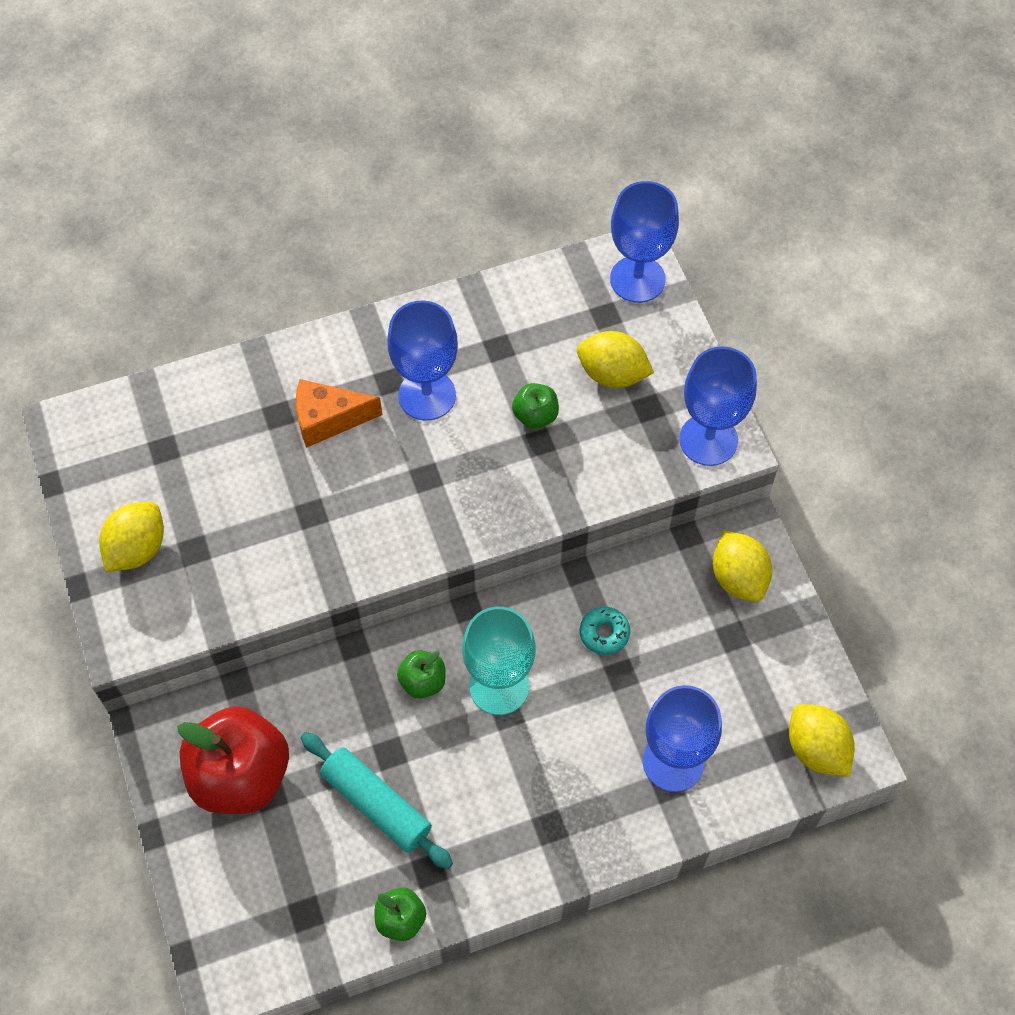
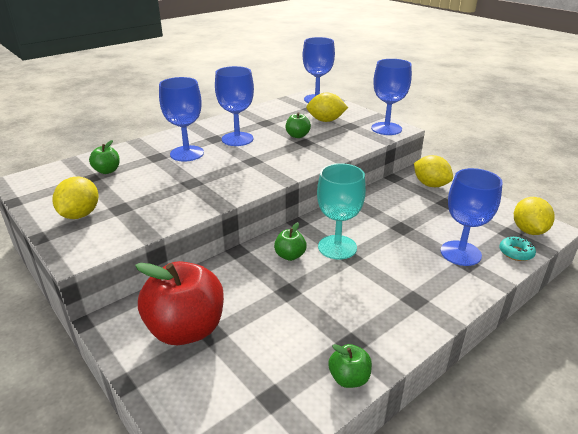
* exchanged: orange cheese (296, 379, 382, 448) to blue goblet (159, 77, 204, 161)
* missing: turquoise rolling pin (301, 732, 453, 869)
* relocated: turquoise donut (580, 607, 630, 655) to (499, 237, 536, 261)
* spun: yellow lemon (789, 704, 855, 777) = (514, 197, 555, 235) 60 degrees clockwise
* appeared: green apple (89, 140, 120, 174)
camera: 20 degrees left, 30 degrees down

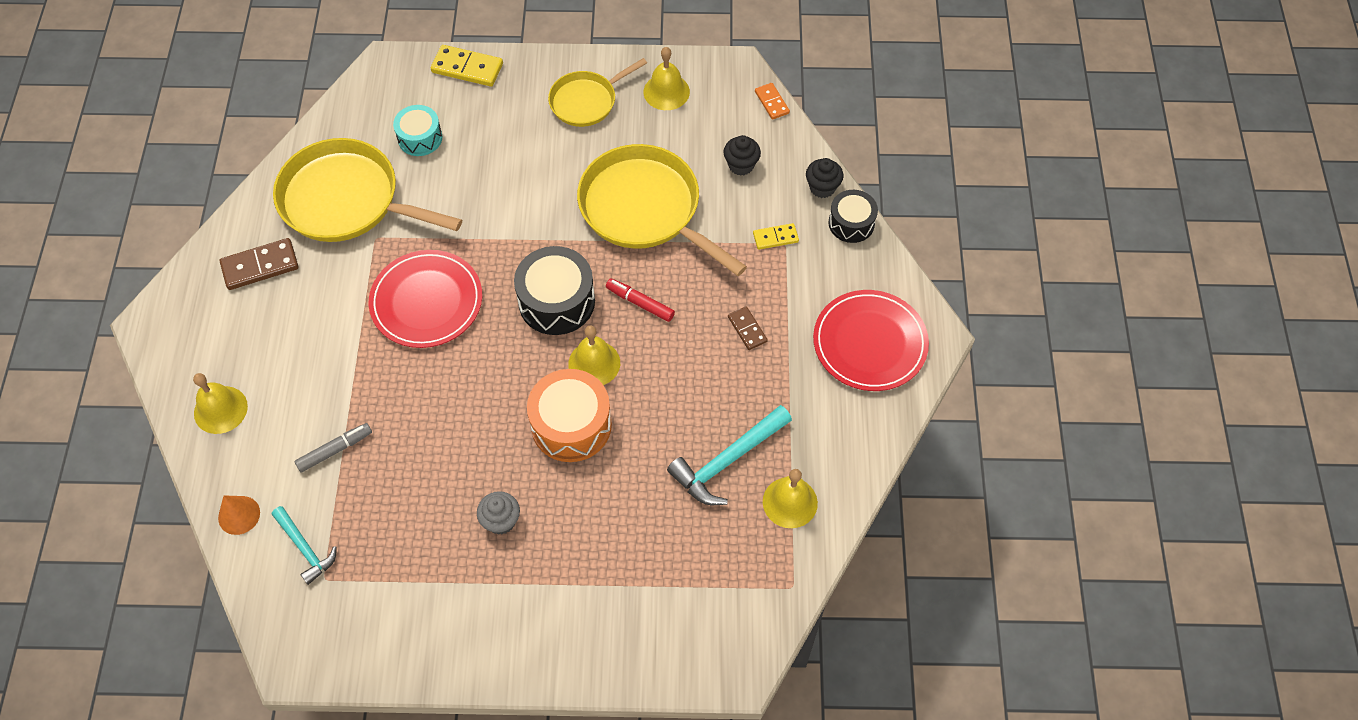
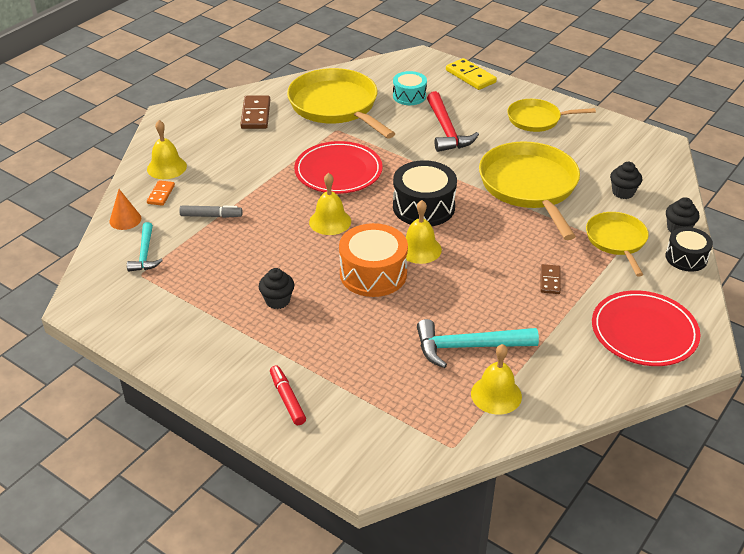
* spun: brown domino (220, 238, 299, 290) = (240, 95, 270, 129) 75 degrees clockwise
* colour: grey cupcake (477, 491, 520, 535) to black cupcake (259, 268, 294, 309)
* relocated: red marker (606, 278, 675, 322) to (270, 365, 306, 425)
* relocated: yellow bell (643, 47, 690, 110) to (309, 173, 351, 235)
* exchanged: yellow domino (753, 223, 799, 250) to yellow pan (586, 212, 649, 277)
* relocated: orange domino (755, 83, 790, 120) to (147, 180, 175, 206)
* appeared: red hammer (427, 91, 479, 152)
camera: 35 degrees right, 20 degrees down

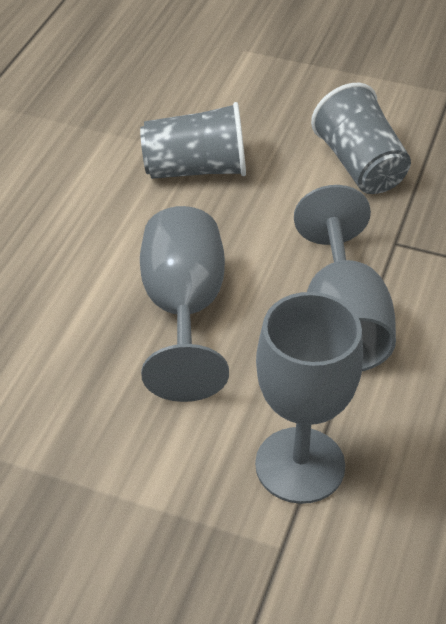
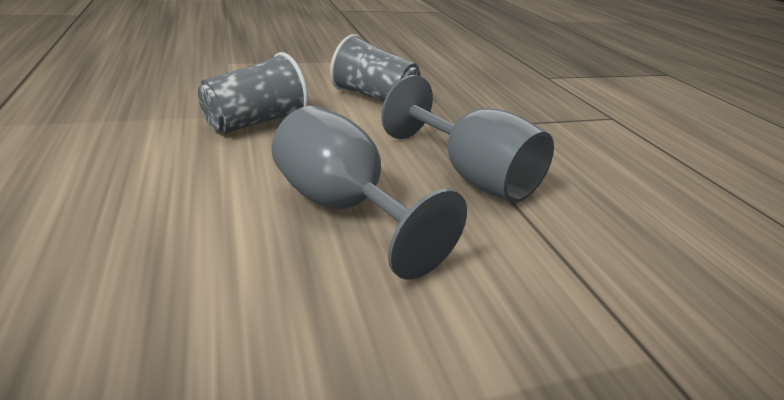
* missing: grey goblet (255, 292, 363, 504)
camera: 40 degrees left, 15 degrees down

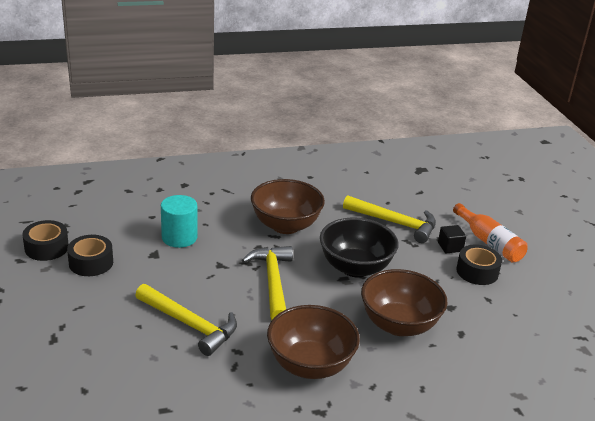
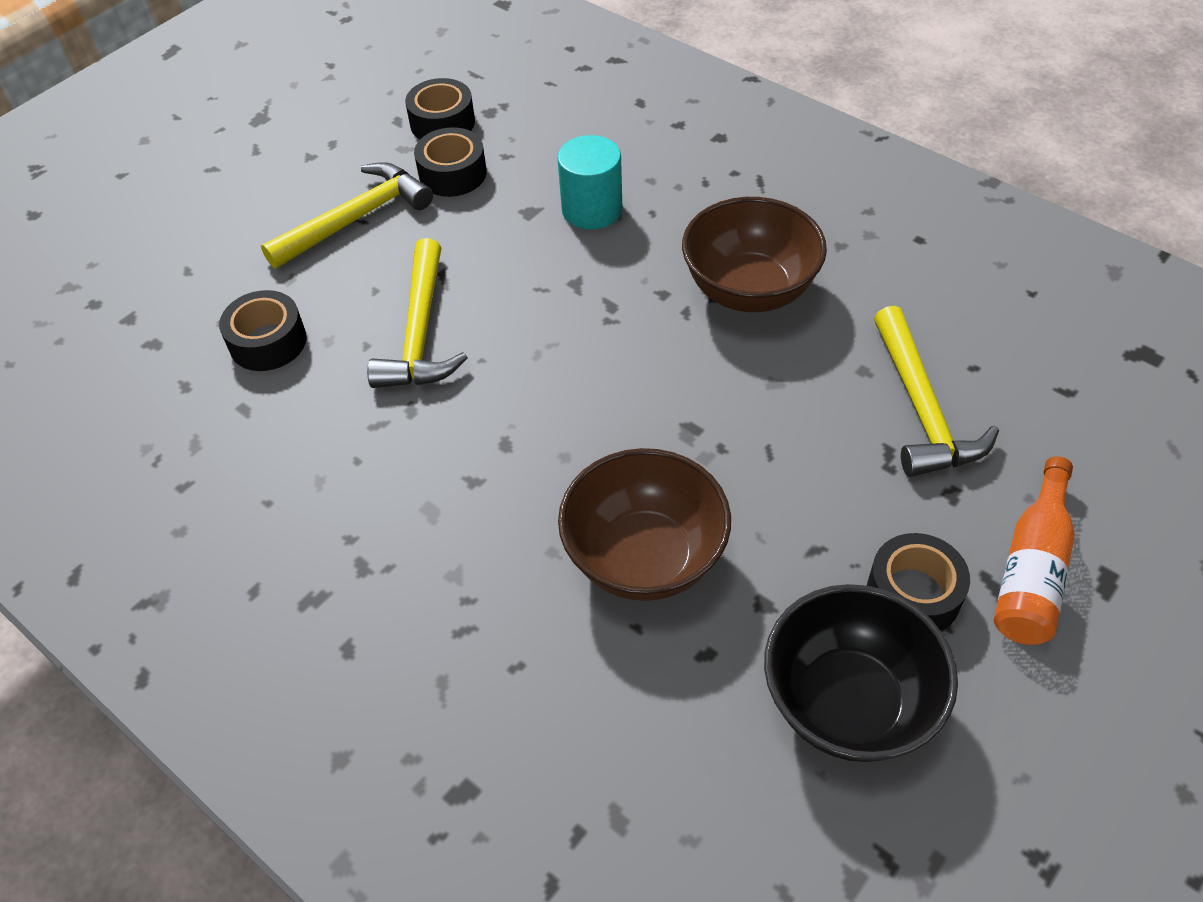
* relocated: yellow hammer (242, 246, 293, 320) to (261, 162, 433, 268)
* missing: brown bowl (267, 305, 360, 379)
* relocated: black bowl (320, 218, 399, 277) to (764, 584, 958, 762)
* missing: black cube (438, 225, 466, 253)
* appeared: black tape (219, 290, 307, 371)
camera: 60 degrees right, 20 degrees up

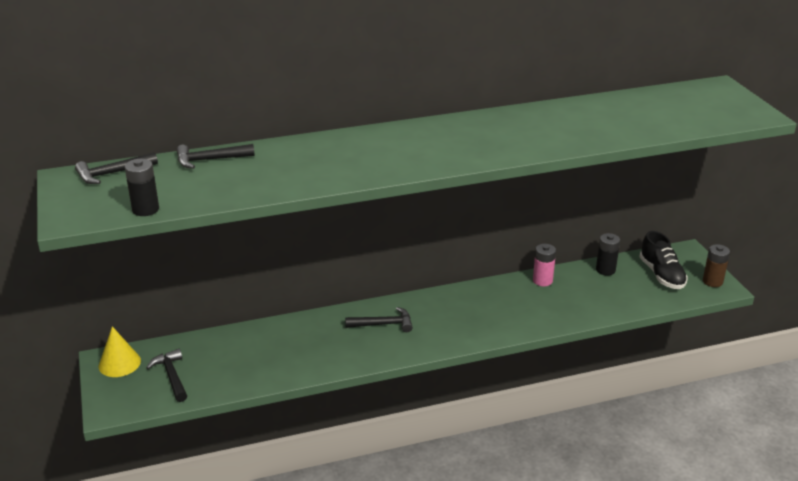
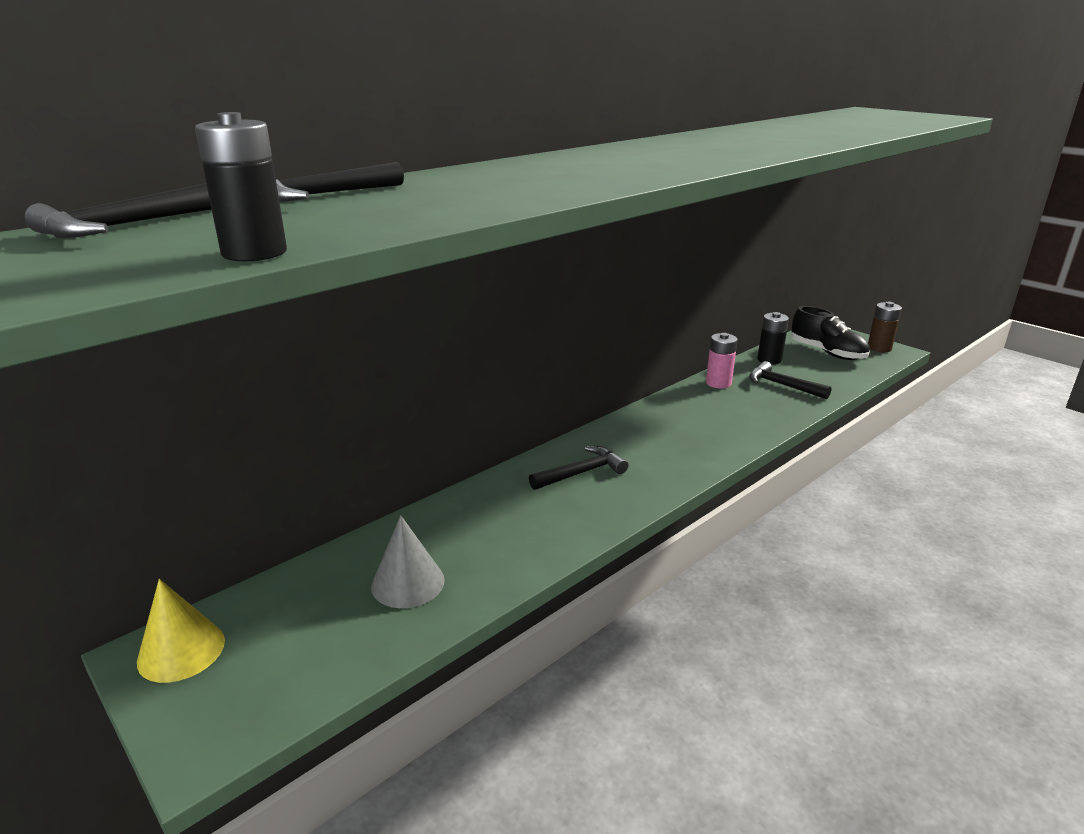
* relocated: black hammer (146, 349, 187, 402) to (749, 361, 832, 399)
* appeared: grey cone (371, 515, 445, 608)
camera: 25 degrees left, 5 degrees down

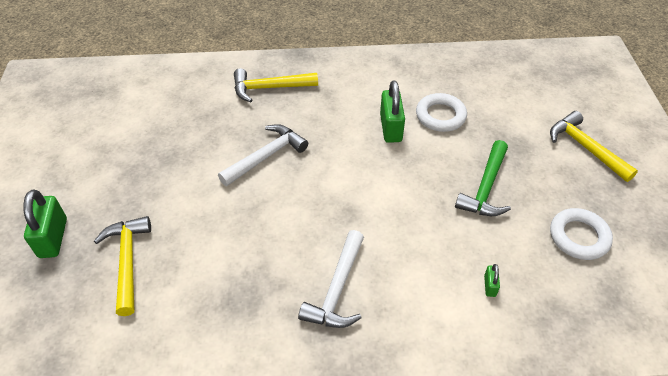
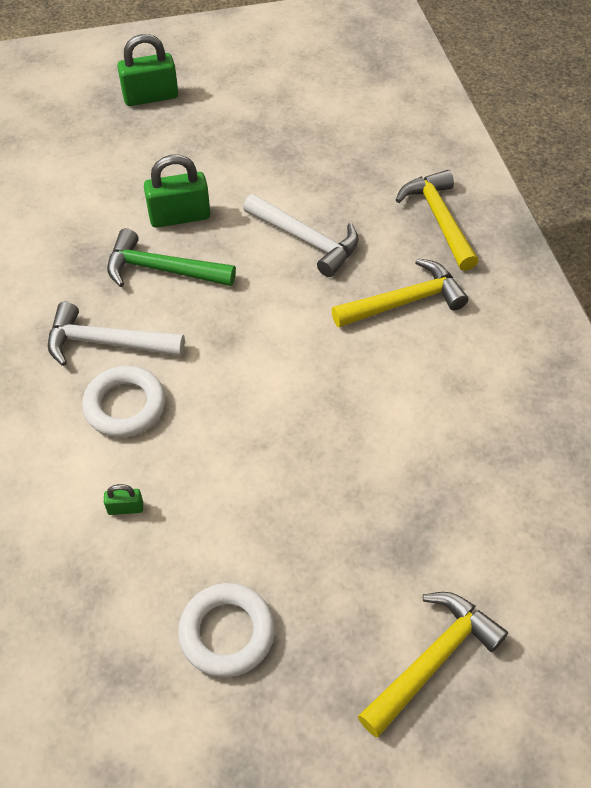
* relocated: yellow hammer (94, 216, 151, 316) to (331, 258, 468, 328)
* relocated: green padlock (380, 80, 405, 143) to (144, 155, 210, 228)
* relocated: white ring (416, 93, 467, 132) to (82, 366, 166, 438)
* relocated: green hammer (455, 140, 511, 216) to (107, 228, 236, 287)
camera: 80 degrees right, 5 degrees up

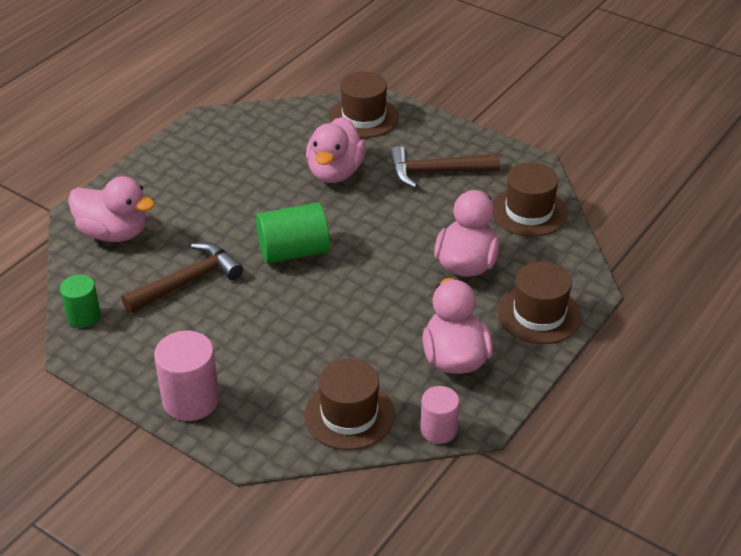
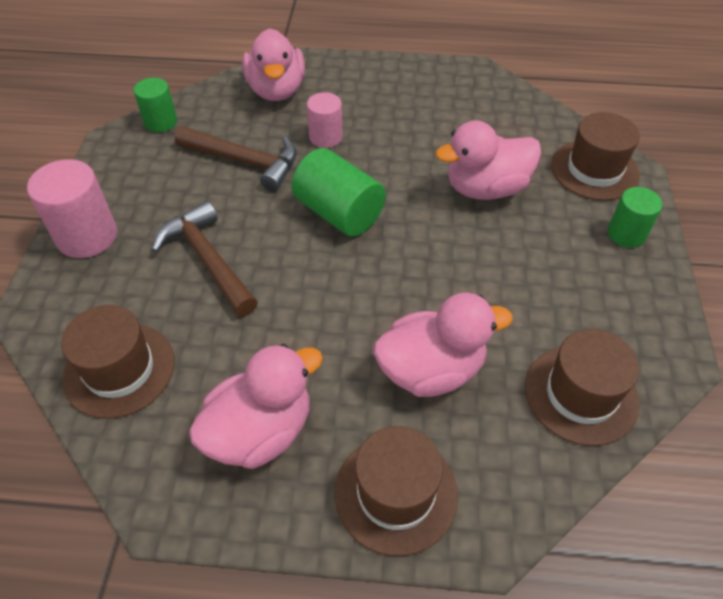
* relocated: brown hammer (389, 146, 500, 189) to (152, 201, 258, 316)
* relocated: pink cylinder (421, 386, 459, 444) to (307, 92, 343, 148)
* appeared: green cylinder (608, 187, 662, 248)
camera: 60 degrees right, 10 degrees up

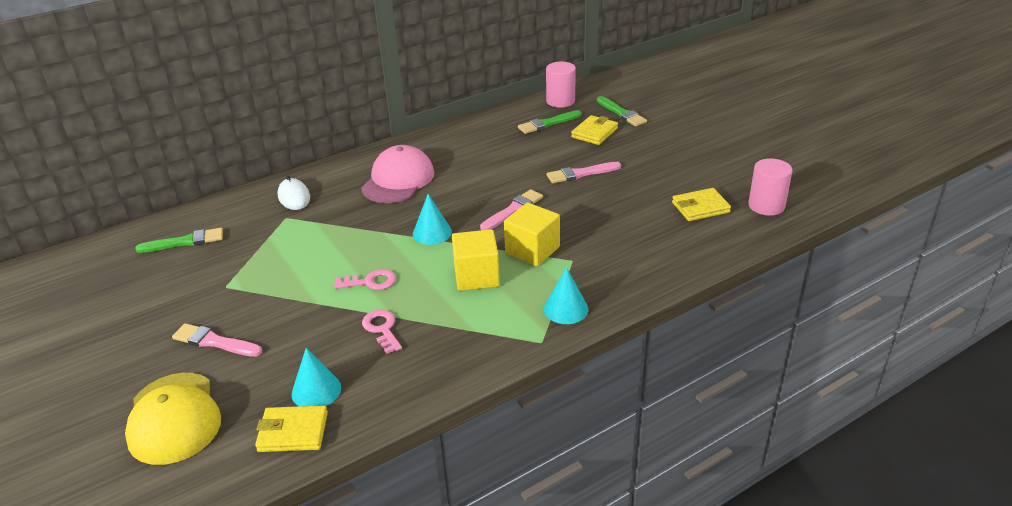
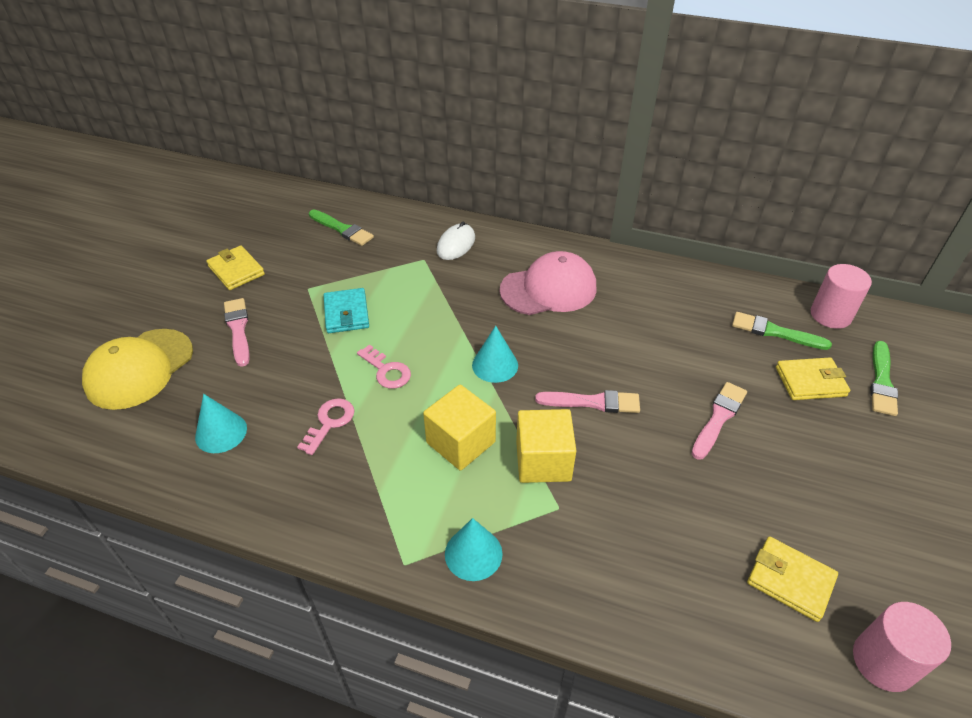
* relocated: yellow wallet (255, 405, 328, 452) to (206, 246, 265, 290)
* spun: pink brush (547, 162, 621, 183) = (692, 382, 747, 460) 90 degrees clockwise
* appeared: turquoise wallet (324, 288, 369, 333)
camera: 50 degrees right, 10 degrees up

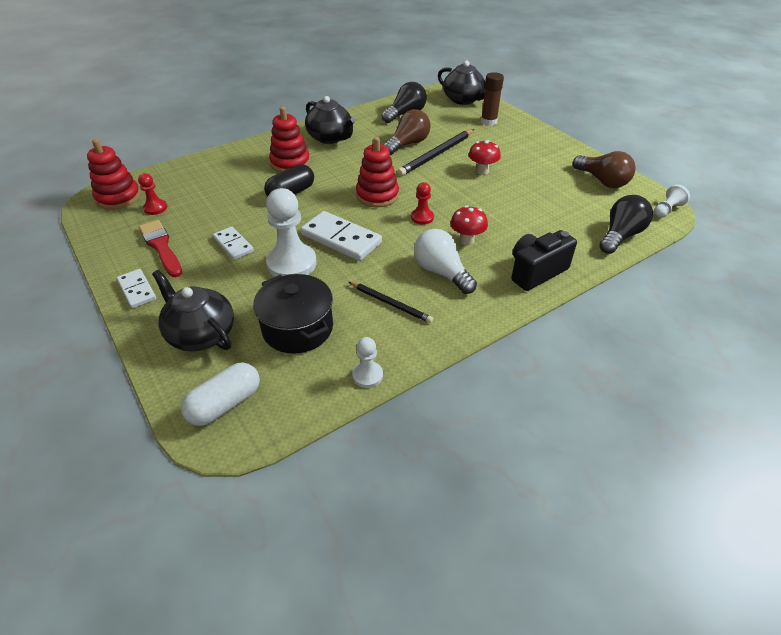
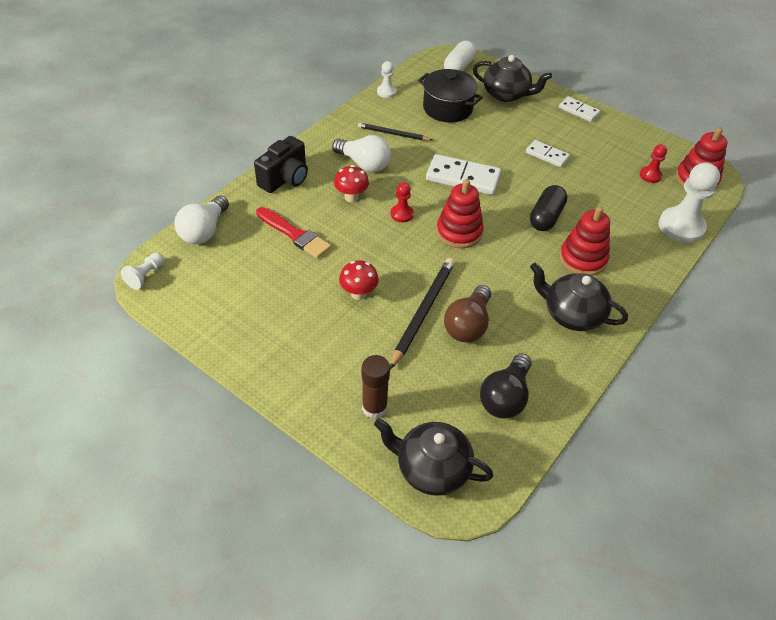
* relocated: red brush (139, 220, 182, 277) to (256, 207, 331, 259)
* relocated: white pawn (266, 188, 317, 277) to (658, 162, 720, 243)
* missing: brown light bulb (573, 151, 636, 188)
* colour: black light bulb (599, 195, 653, 254) to white light bulb (175, 196, 229, 244)
camera: 160 degrees right, 5 degrees up

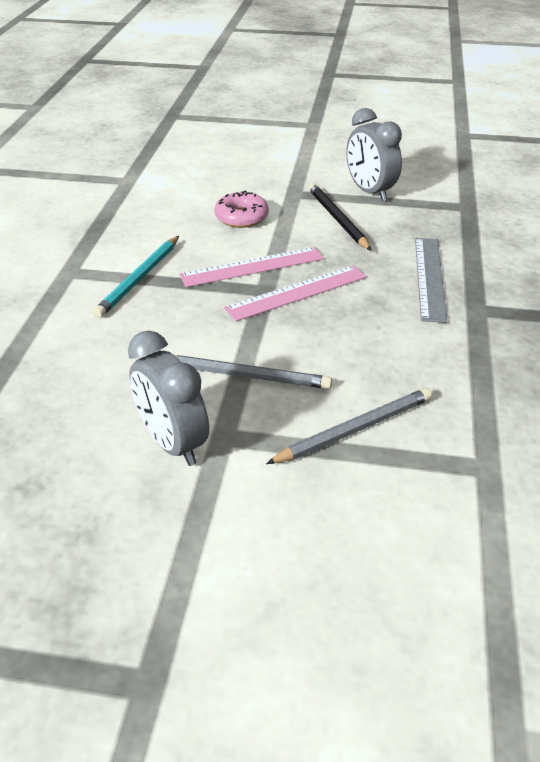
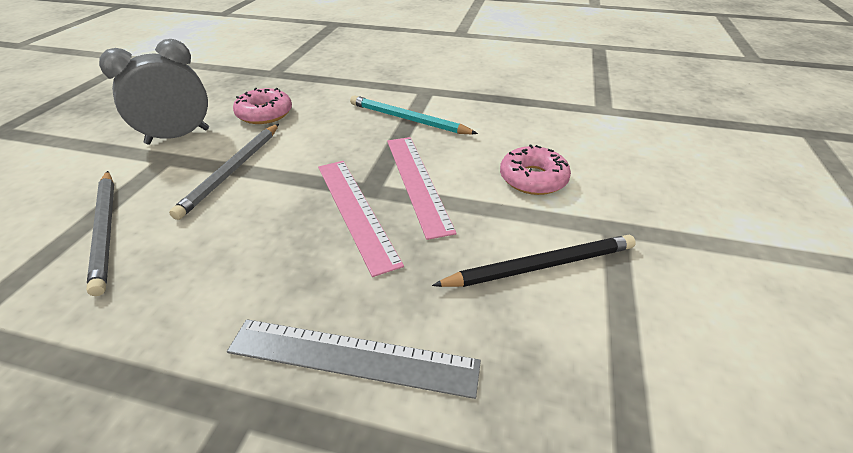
* missing: grey clock (346, 108, 402, 201)
* appeared: pink donut (233, 88, 292, 124)
camera: 95 degrees right, 0 degrees up

